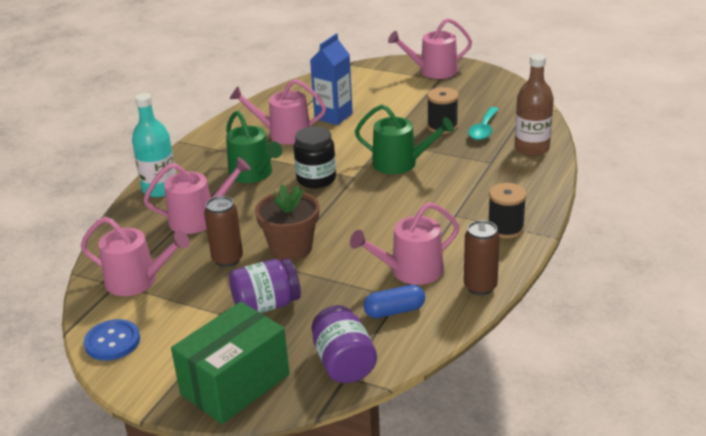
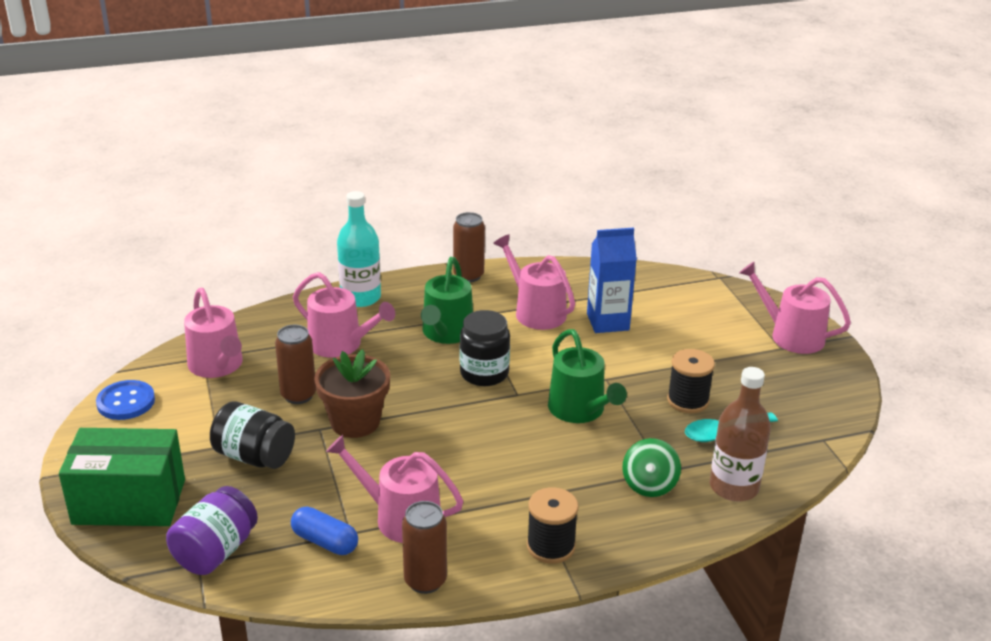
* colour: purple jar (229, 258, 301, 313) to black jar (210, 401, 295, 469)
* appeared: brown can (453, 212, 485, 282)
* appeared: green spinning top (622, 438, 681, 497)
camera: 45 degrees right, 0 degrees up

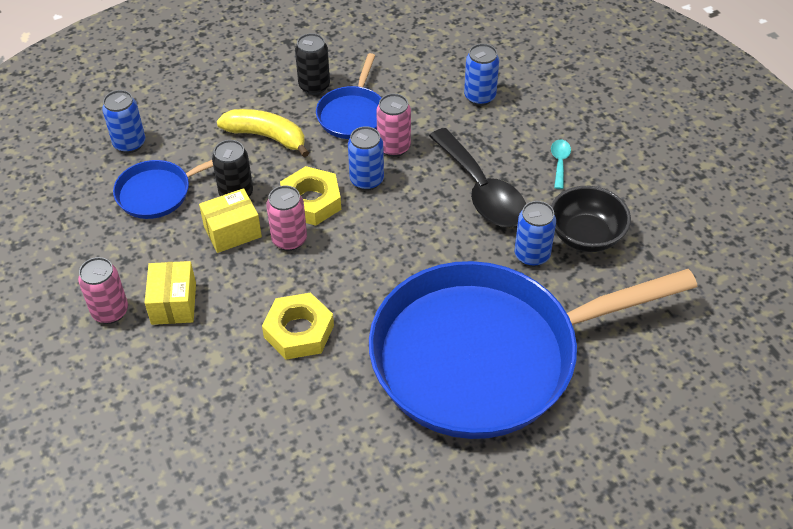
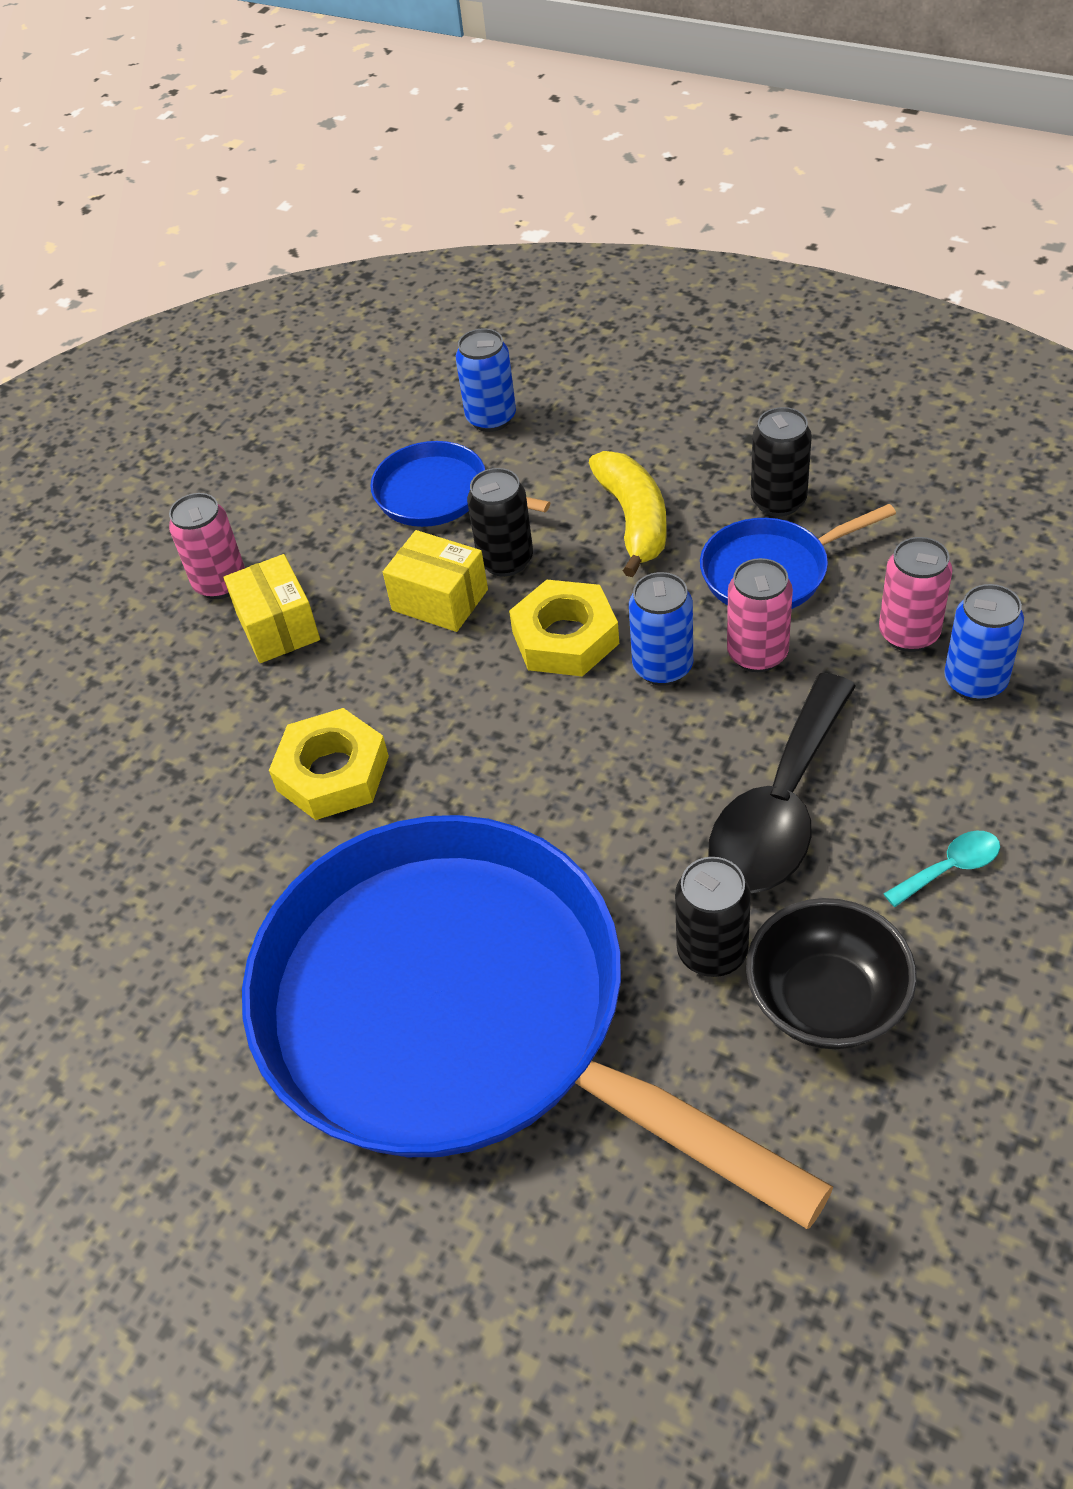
* spun: yellow box (145, 261, 196, 325) = (224, 554, 320, 663) 75 degrees counterclockwise
* relocated: pink can (266, 185, 307, 251) to (879, 537, 953, 652)
* colour: blue can (515, 201, 556, 267) to black can (675, 857, 751, 977)
camera: 60 degrees right, 0 degrees up

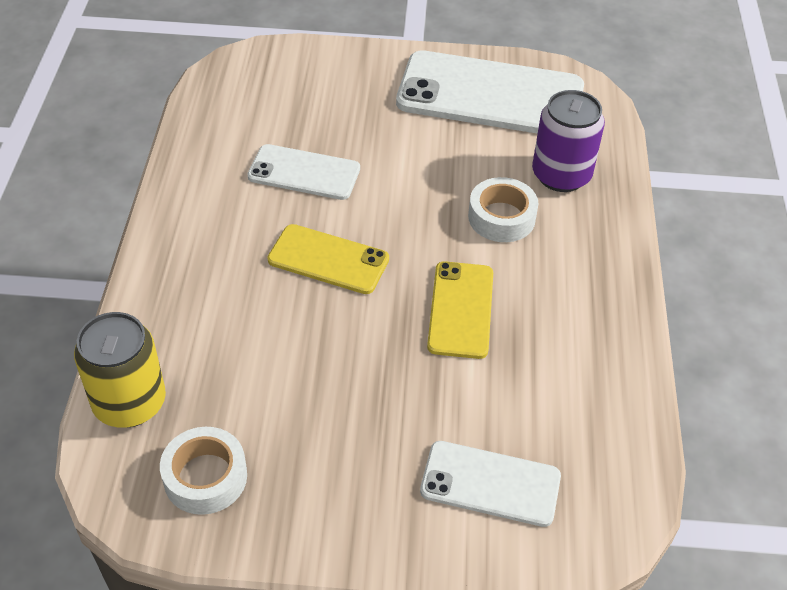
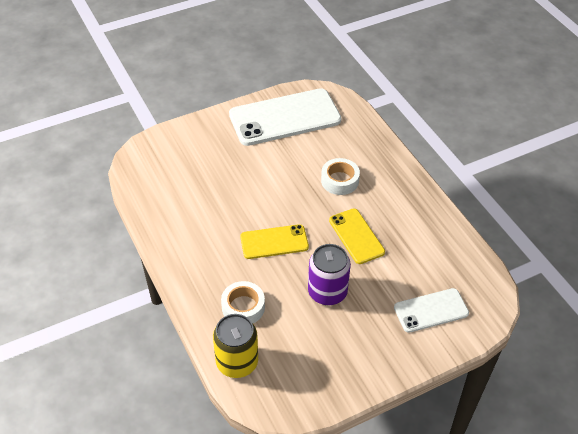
* relocated: white tape (160, 427, 247, 515) to (221, 281, 265, 323)
* missing: white phone (247, 144, 360, 200)
* relocated: purple can (532, 90, 605, 192) to (308, 244, 351, 305)
camera: 30 degrees left, 0 degrees up

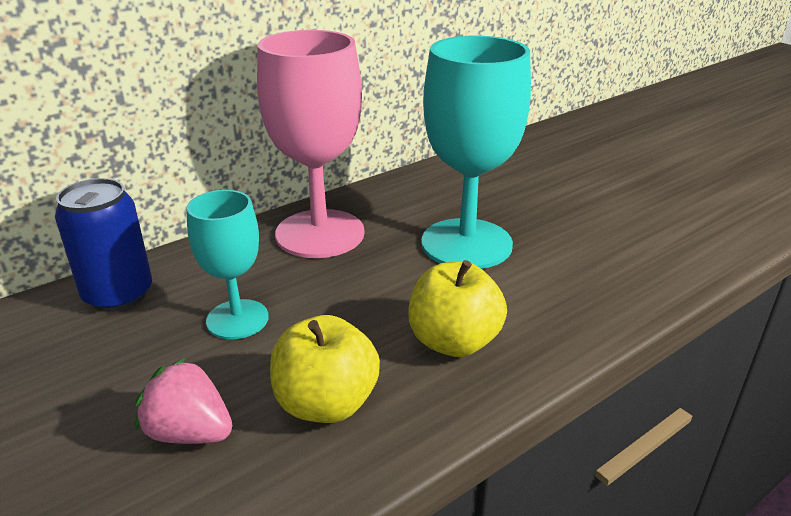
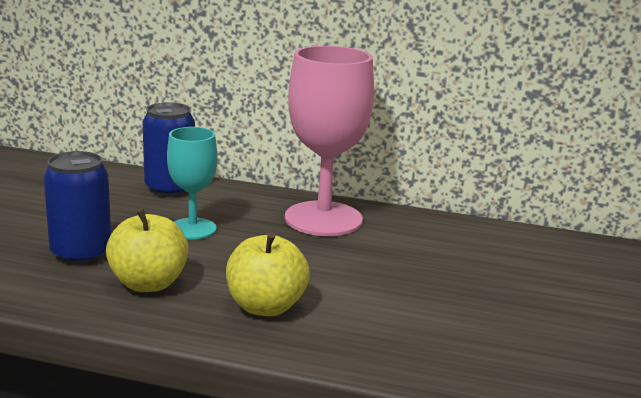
* exchanged: pink strawberry (136, 358, 232, 444) to blue can (43, 151, 111, 265)
* missing: turquoise goblet (421, 36, 531, 269)
camera: 50 degrees right, 10 degrees down

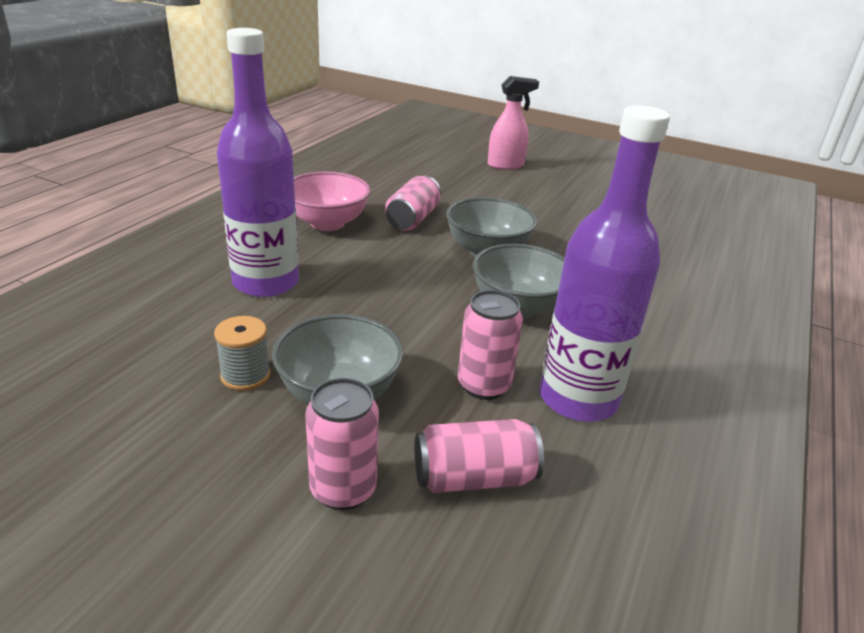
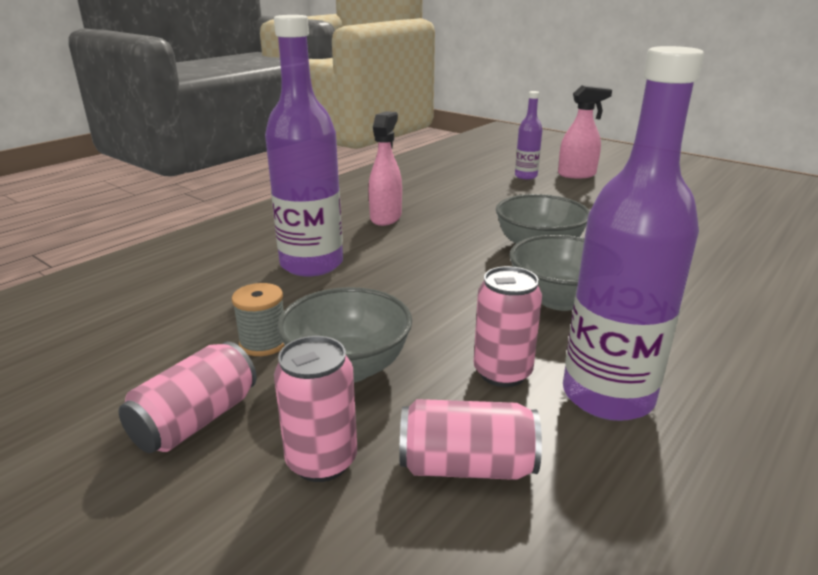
* exchanged: pink bowl (294, 172, 371, 231) to pink spray bottle (368, 111, 402, 226)
* relocated: pink can (385, 176, 441, 231) to (119, 341, 257, 453)
* appeared: purple bottle (515, 91, 542, 179)
camera: 15 degrees right, 5 degrees down

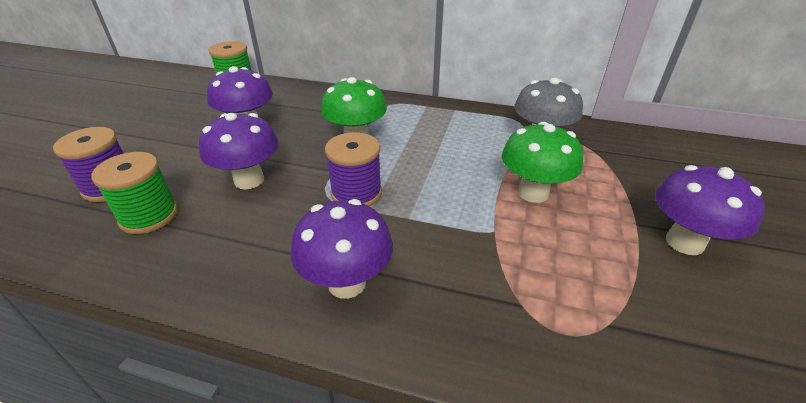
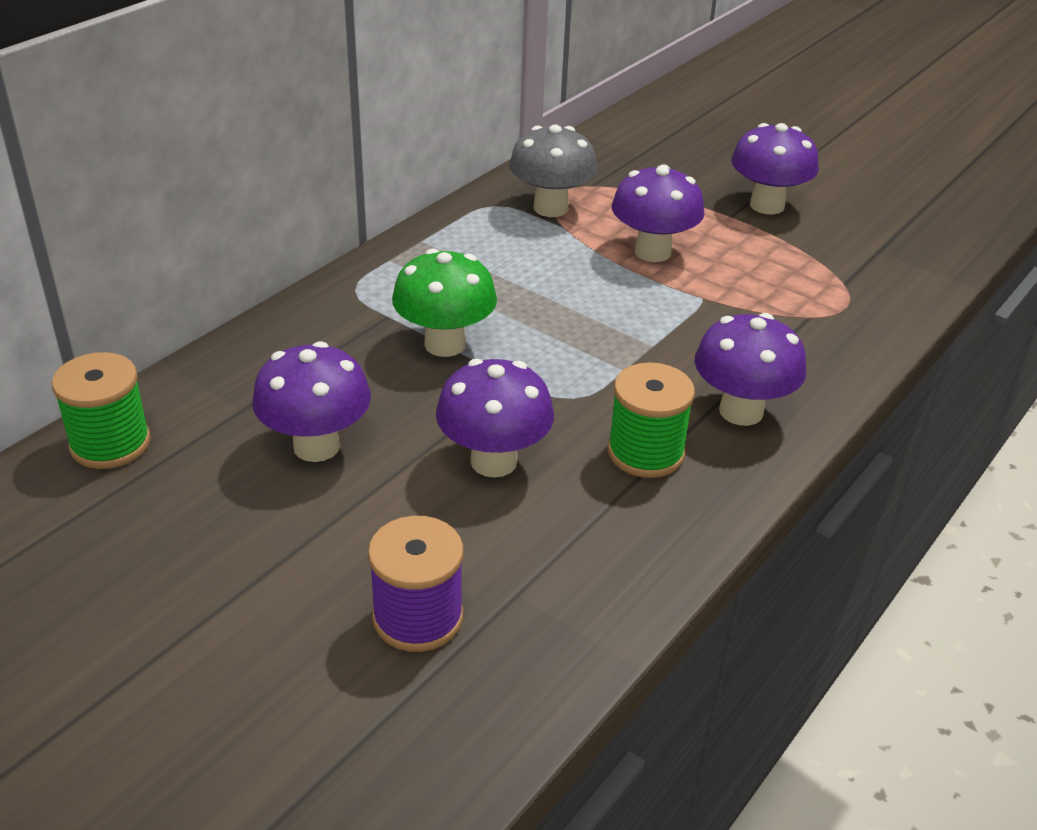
* relocated: green spool (91, 152, 178, 234) to (608, 362, 695, 478)
* missing: purple spool (325, 132, 382, 206)
* colour: green mushroom (502, 122, 583, 203) to purple mushroom (612, 164, 705, 262)
camera: 70 degrees left, 0 degrees up

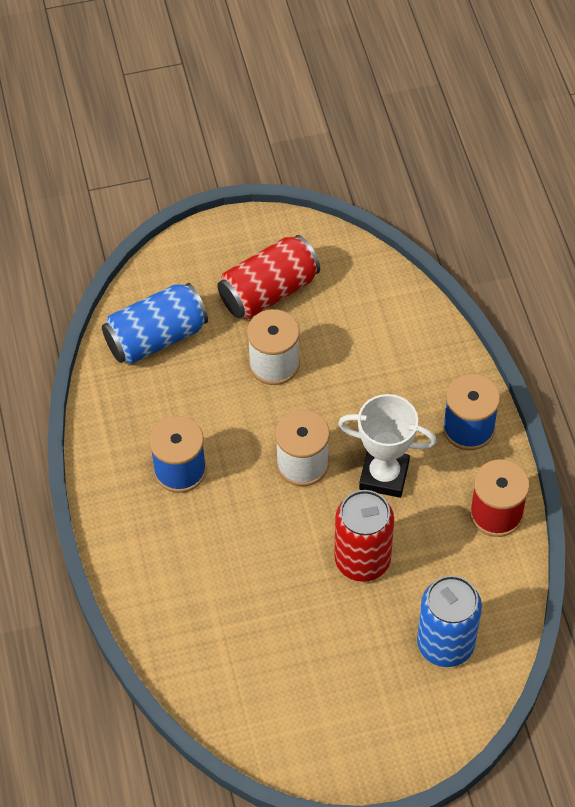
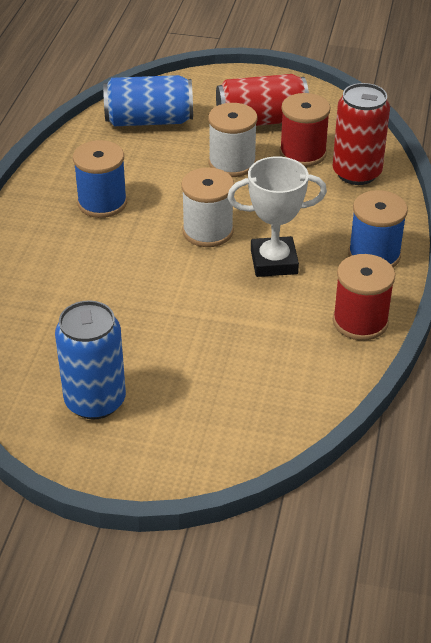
* relocated: red can (334, 490, 394, 582) to (333, 83, 390, 185)
* spun: white trophy (338, 394, 436, 498) = (228, 156, 327, 277) 45 degrees counterclockwise
* relocated: blue can (417, 575, 482, 667) to (55, 301, 126, 419)
* appeared: red spool (279, 93, 330, 167)
camera: 25 degrees right, 15 degrees down

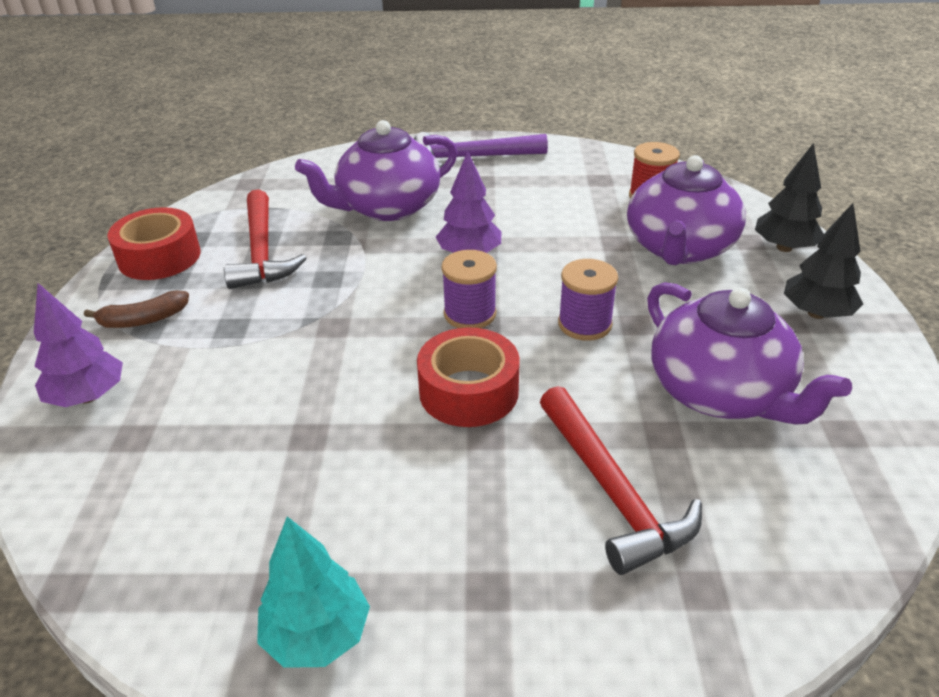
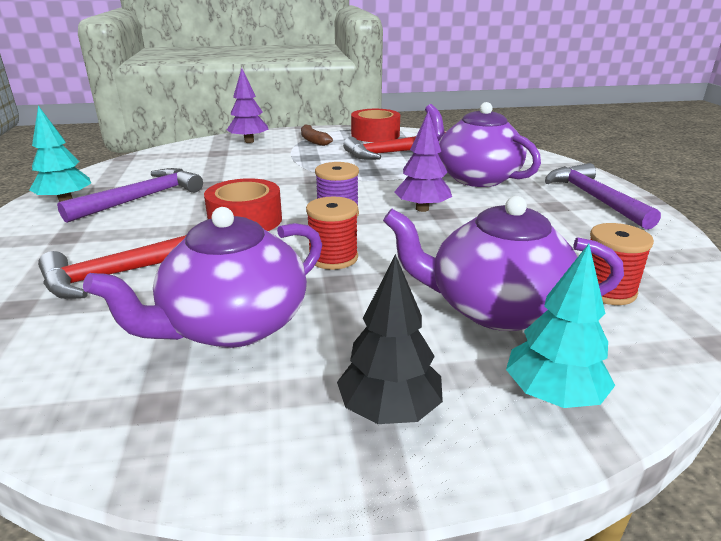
* colour: purple spool (558, 259, 618, 341) to red spool (306, 196, 358, 270)
* colour: black tree (755, 143, 824, 252) to turquoise tree (506, 244, 615, 408)
* appeared: purple hammer (57, 168, 203, 223)
camera: 80 degrees right, 10 degrees down

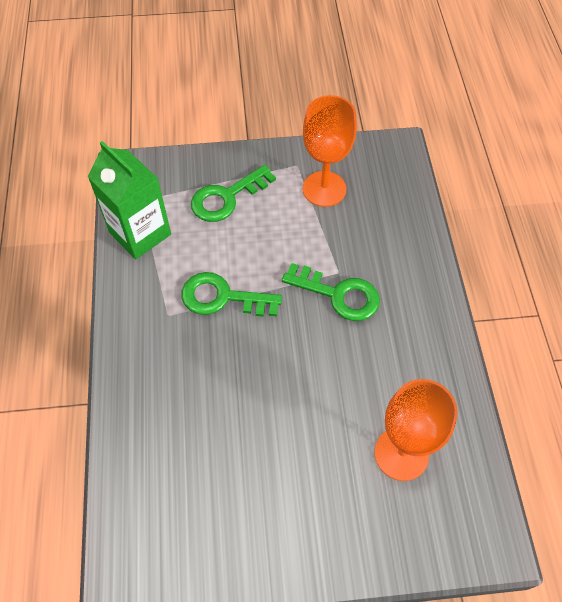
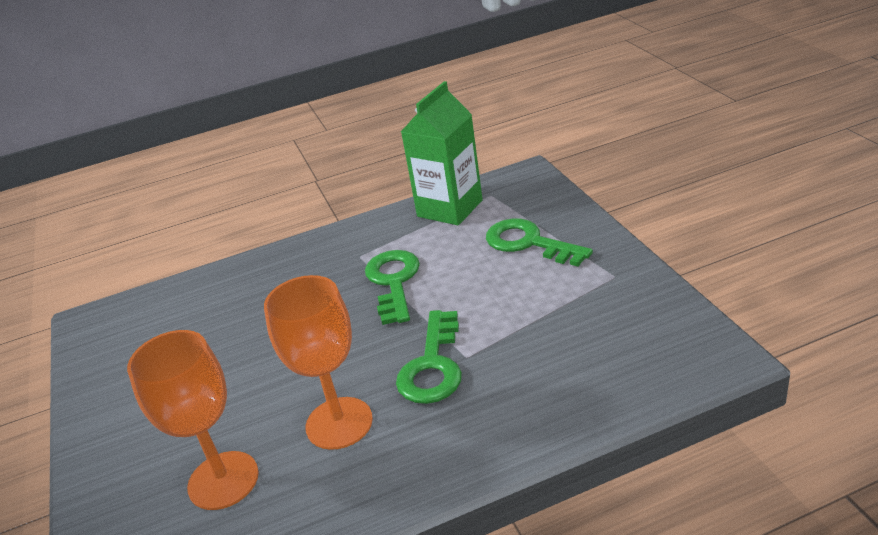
* relocated: orange goblet (303, 95, 357, 207) to (264, 275, 373, 450)
camera: 80 degrees right, 25 degrees down

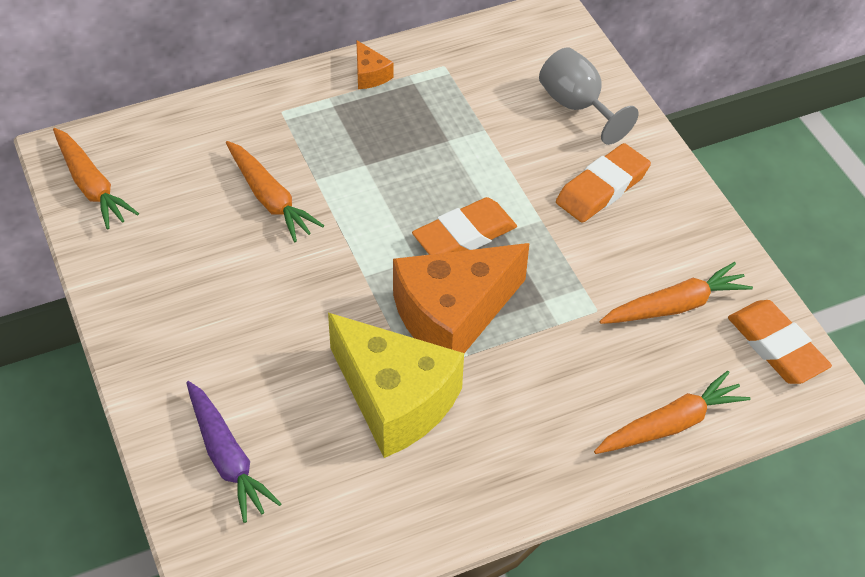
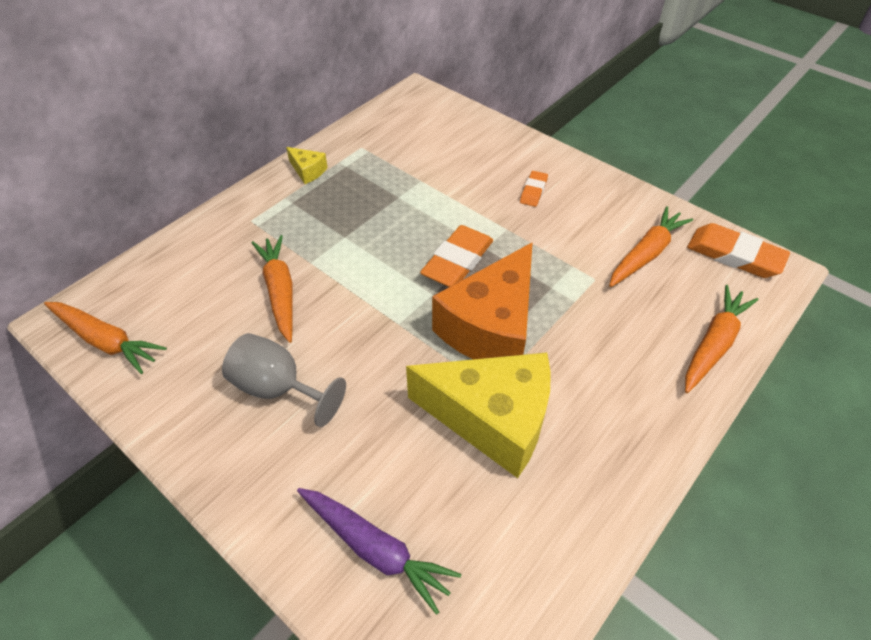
* spun: orange carrot (226, 141, 324, 242) = (252, 235, 293, 343) 135 degrees counterclockwise
* colour: orange cheese (356, 40, 393, 89) to yellow cheese (286, 147, 328, 184)
* relocated: grey goblet (539, 47, 639, 145) to (222, 333, 346, 427)
* size: orange eraser (556, 143, 651, 223) = (520, 171, 548, 207) x0.55
camera: 25 degrees left, 0 degrees up

